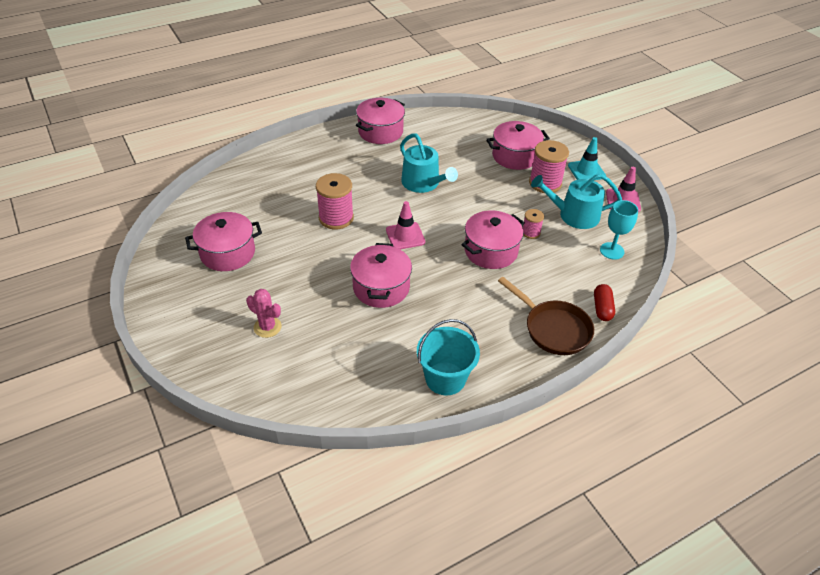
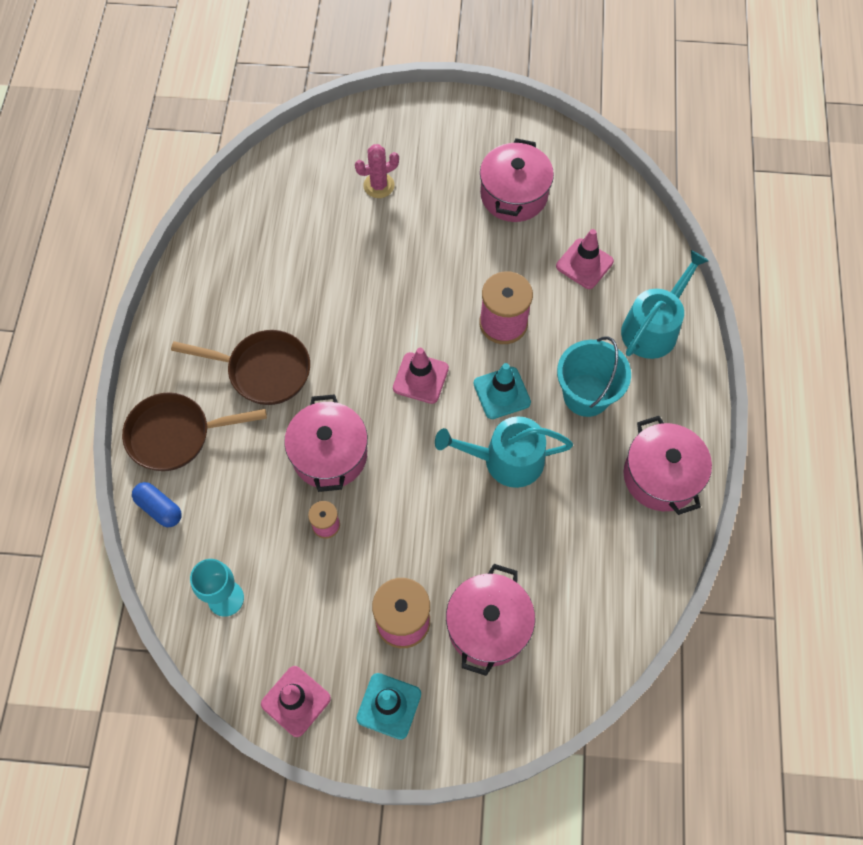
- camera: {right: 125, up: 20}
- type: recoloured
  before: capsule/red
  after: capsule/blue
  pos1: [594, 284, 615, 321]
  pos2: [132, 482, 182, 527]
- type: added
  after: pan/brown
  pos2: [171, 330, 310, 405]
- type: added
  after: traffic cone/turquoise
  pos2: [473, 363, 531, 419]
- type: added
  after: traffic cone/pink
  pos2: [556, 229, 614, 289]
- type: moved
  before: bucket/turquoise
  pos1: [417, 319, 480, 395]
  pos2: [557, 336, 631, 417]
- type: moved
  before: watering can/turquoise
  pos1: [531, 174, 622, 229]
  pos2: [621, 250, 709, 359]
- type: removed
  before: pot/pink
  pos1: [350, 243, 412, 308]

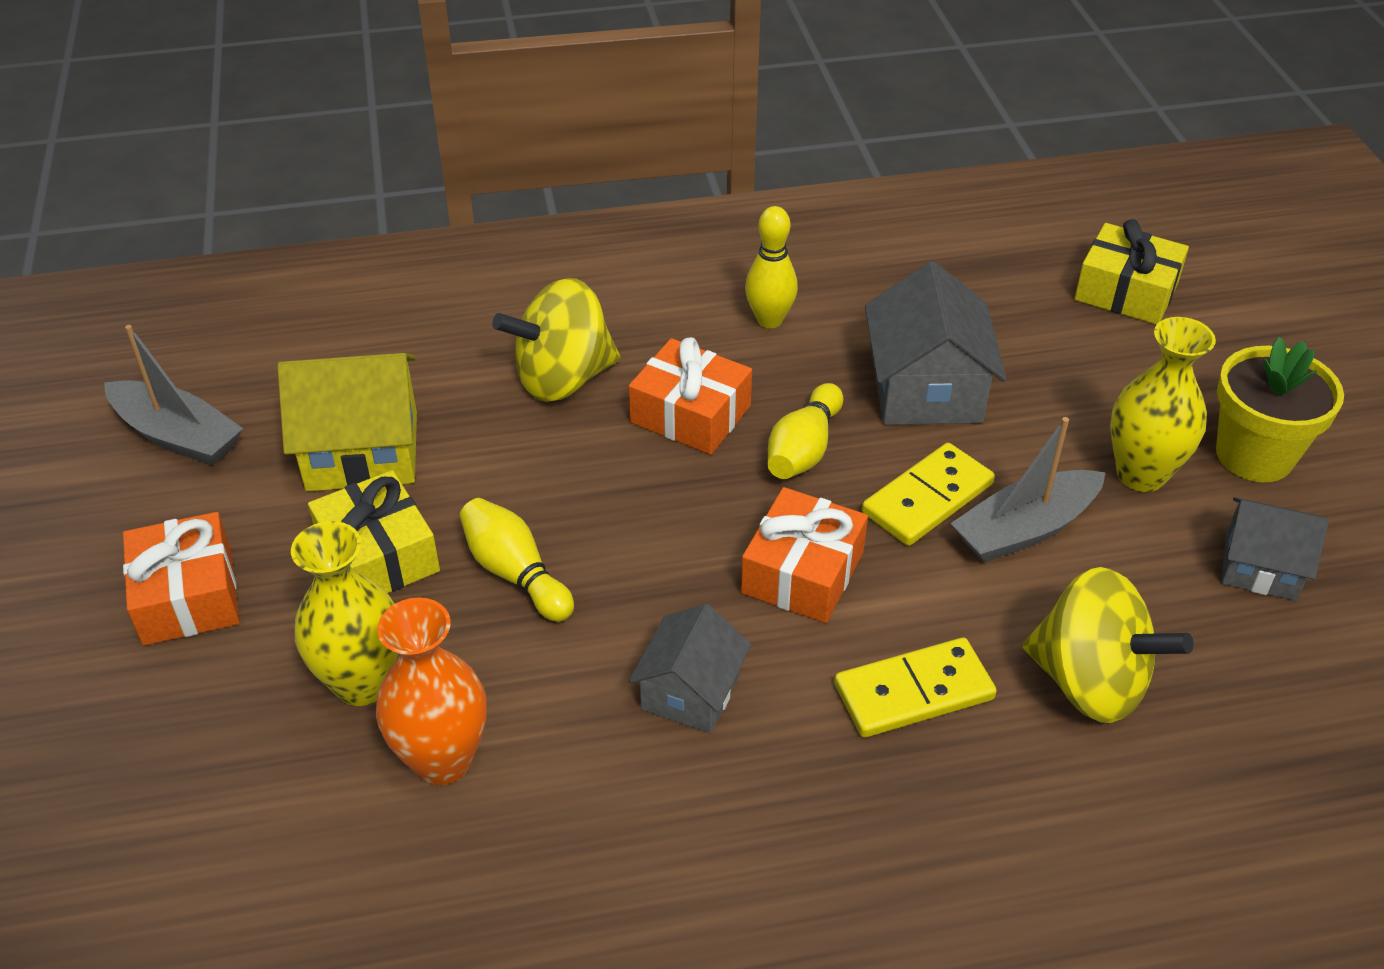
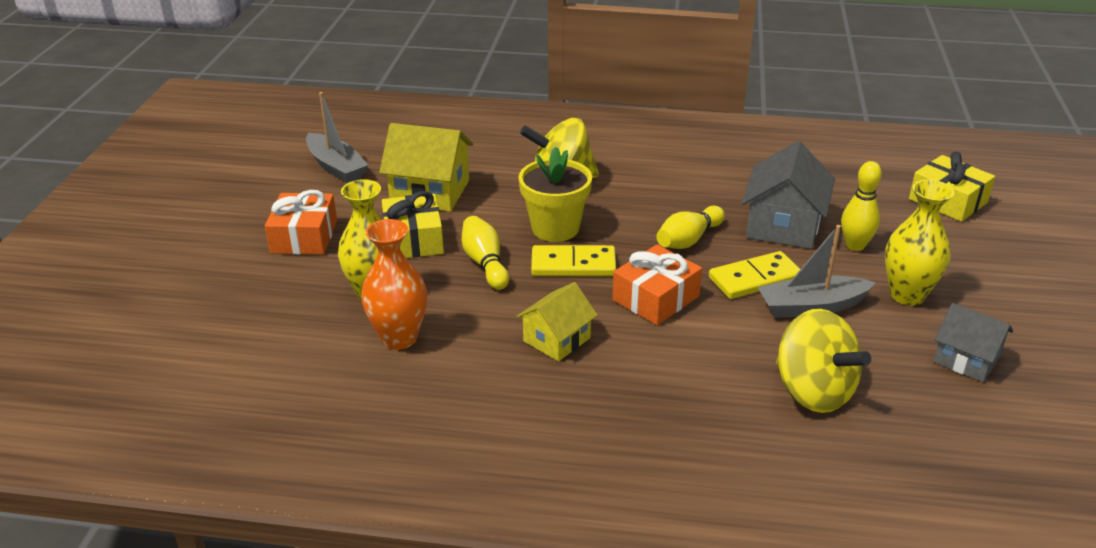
- camera: {right: 20, up: -10}
- type: recoloured
  before: house/grey
  after: house/yellow
  pos1: [629, 604, 751, 733]
  pos2: [516, 282, 598, 361]
- type: moved
  before: flower pot/yellow
  pos1: [1216, 337, 1344, 482]
  pos2: [519, 146, 592, 242]
- type: moved
  before: domino/yellow
  pos1: [834, 637, 997, 738]
  pos2: [531, 245, 616, 276]
- type: moved
  before: bowling pin/yellow
  pos1: [745, 206, 798, 328]
  pos2: [841, 161, 882, 251]
- type: removed
  before: gift/orange
  pos1: [629, 337, 752, 455]

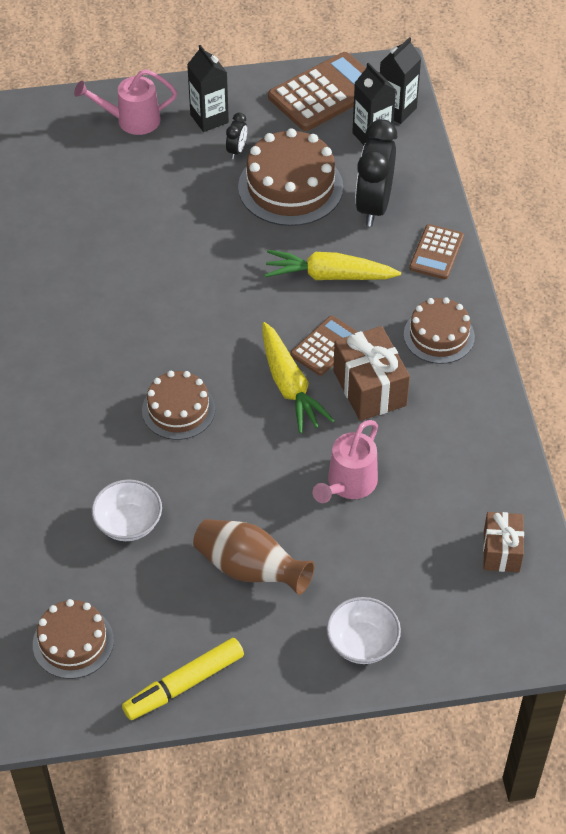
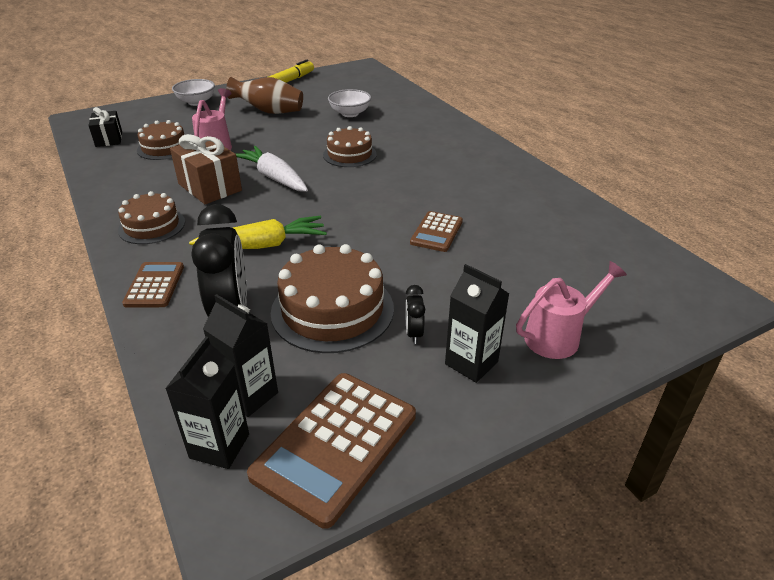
- camera: {right: 160, up: -15}
- type: recoloured
  before: gift/brown
  after: gift/black
  pos1: [483, 512, 524, 572]
  pos2: [88, 107, 122, 147]
- type: moved
  before: cake/brown
  pos1: [33, 599, 114, 679]
  pos2: [137, 120, 185, 160]
- type: recoloured
  before: carrot/yellow
  after: carrot/white
  pos1: [262, 322, 335, 434]
  pos2: [236, 146, 308, 192]
- type: moved
  before: calculator/brown
  pos1: [291, 316, 357, 376]
  pos2: [410, 211, 463, 252]

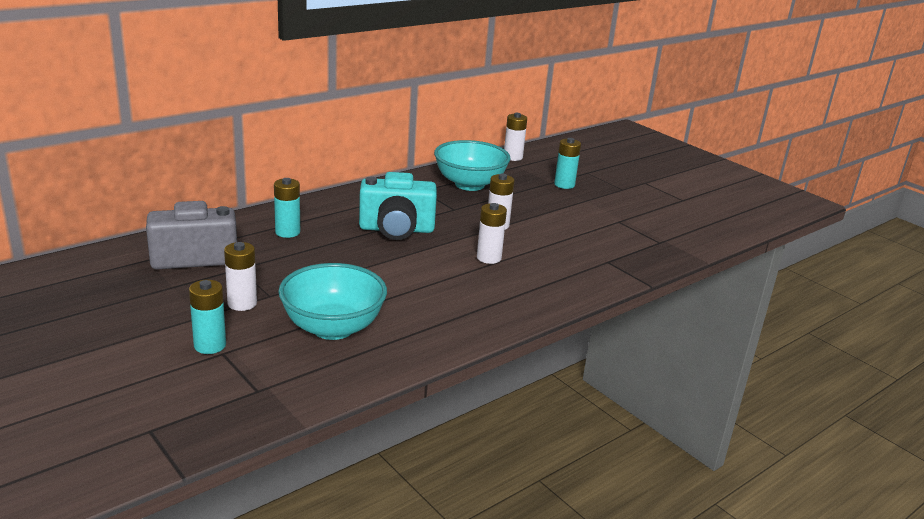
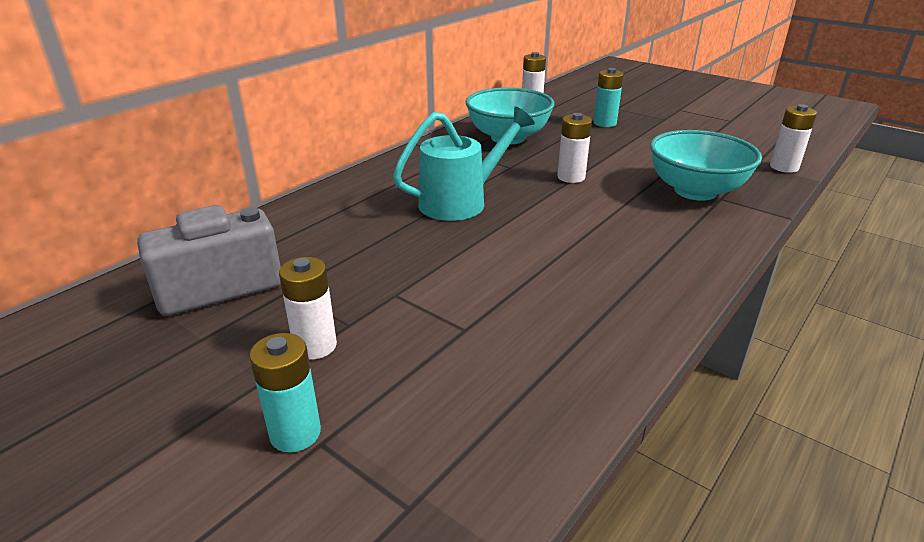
- camera: {right: -10, up: 5}
- type: replaced
  before: camera/turquoise
  after: watering can/turquoise
  pos1: [359, 172, 437, 240]
  pos2: [393, 106, 535, 221]
- type: moved
  before: bowl/turquoise
  pos1: [278, 263, 387, 340]
  pos2: [650, 130, 762, 201]
- type: moved
  before: battery/white
  pos1: [477, 203, 507, 264]
  pos2: [770, 104, 817, 173]
- type: removed
  before: battery/turquoise
  pos1: [274, 178, 300, 238]

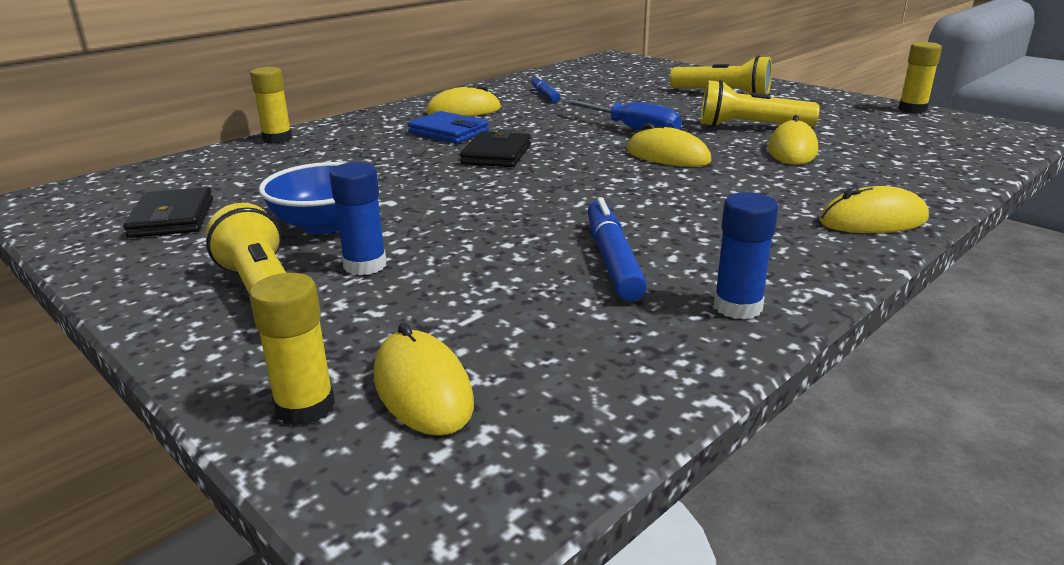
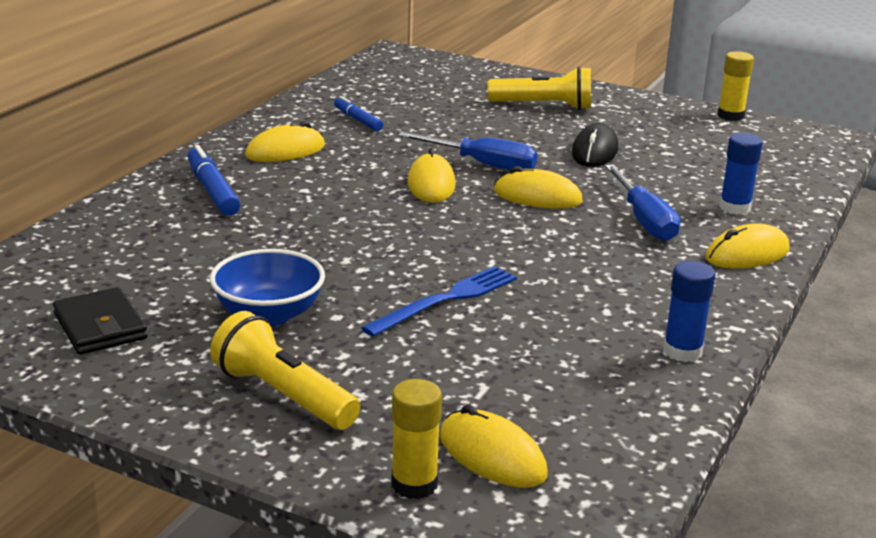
- camera: {right: -20, up: 0}
- type: moved
  before: marker/blue
  pos1: [587, 197, 647, 301]
  pos2: [187, 145, 240, 216]
- type: added
  after: fork/blue
  pos2: [361, 266, 517, 337]
- type: moved
  before: mouse/yellow
  pos1: [768, 115, 818, 165]
  pos2: [408, 148, 455, 203]
- type: replaced
  before: flashlight/yellow
  after: mouse/black
  pos1: [700, 80, 820, 127]
  pos2: [572, 123, 618, 167]
- type: added
  after: screwdriver/blue
  pos2: [605, 165, 680, 241]
- type: moved
  before: glue stick/blue
  pos1: [330, 162, 386, 275]
  pos2: [719, 133, 763, 215]
- type: removed
  before: glue stick/yellow
  pos1: [250, 67, 292, 144]
- type: removed
  before: wallet/blue
  pos1: [407, 111, 489, 144]
- type: removed
  before: wallet/black
  pos1: [460, 129, 531, 167]

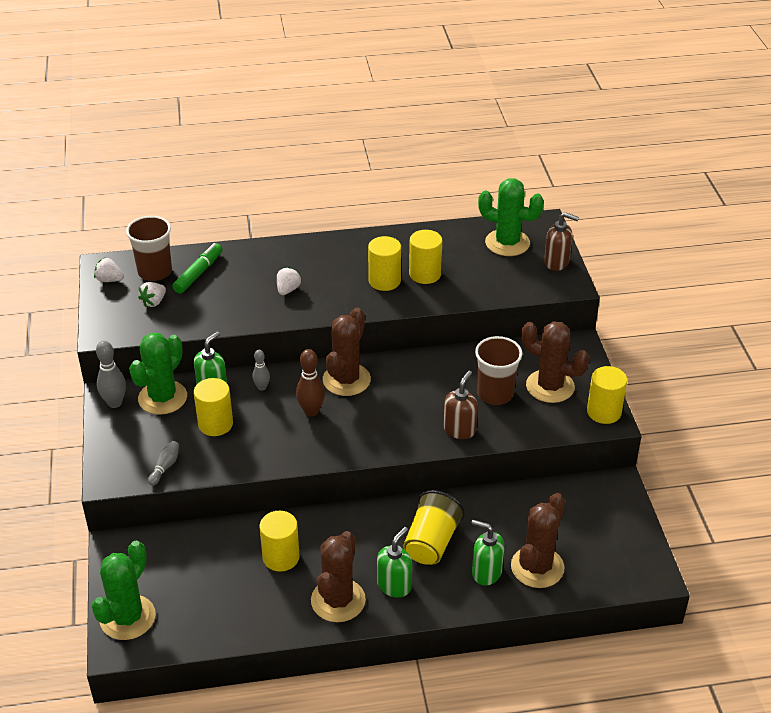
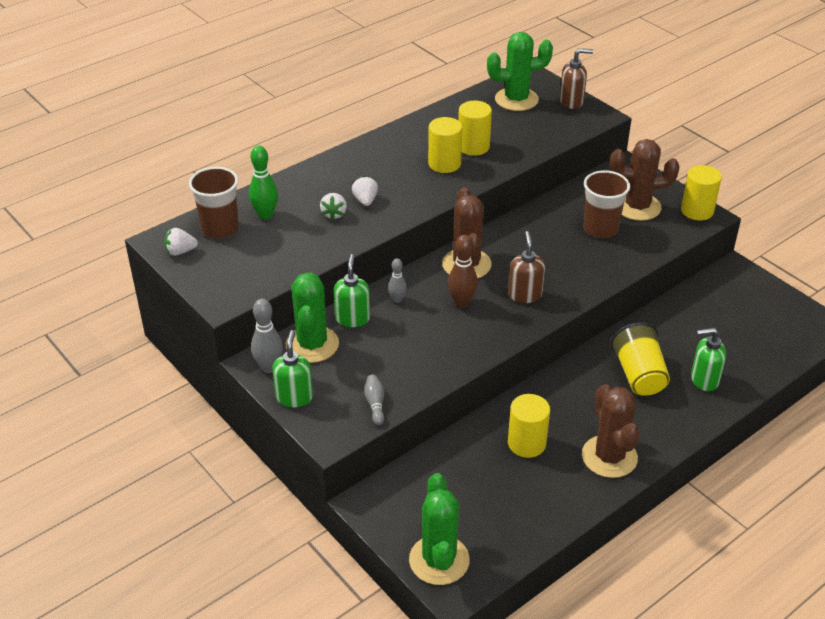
- camera: {right: -30, up: 0}
- type: replaced
  before: marker/green
  after: bowling pin/green
  pos1: [172, 243, 222, 293]
  pos2: [249, 146, 278, 220]
- type: moved
  before: soap dispenser/green
  pos1: [377, 527, 412, 598]
  pos2: [272, 330, 313, 407]
- type: moved
  before: strawberry/white
  pos1: [138, 282, 166, 307]
  pos2: [320, 193, 347, 220]
- type: moved
  before: soap dispenser/brown
  pos1: [443, 371, 478, 439]
  pos2: [508, 231, 545, 303]
- type: removed
  before: cylinder/yellow
  pos1: [194, 378, 233, 436]
- type: removed
  before: cactus/brown
  pos1: [511, 493, 565, 588]

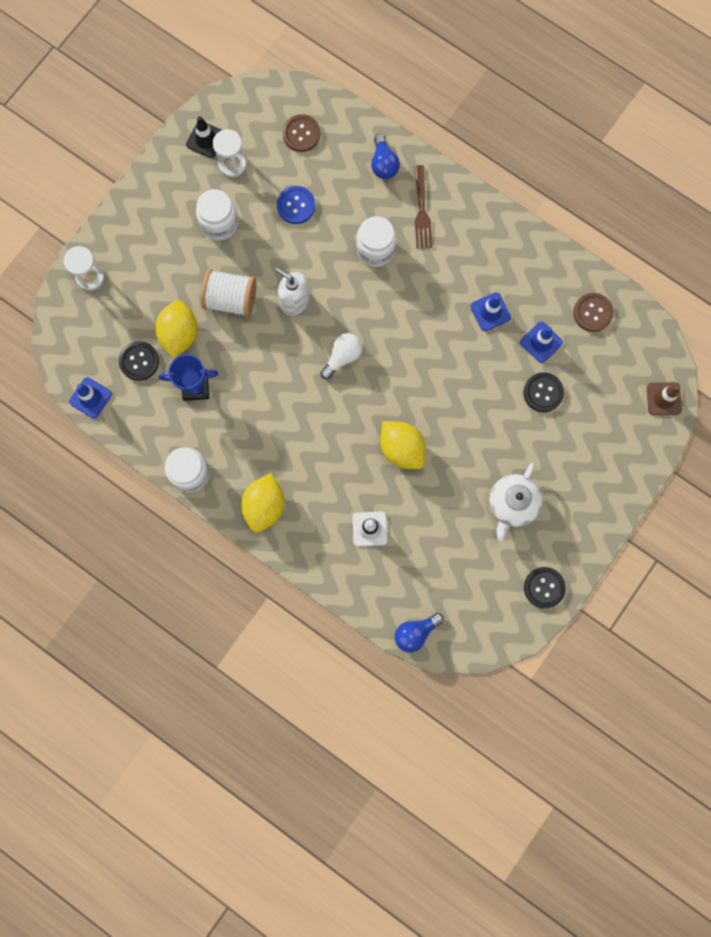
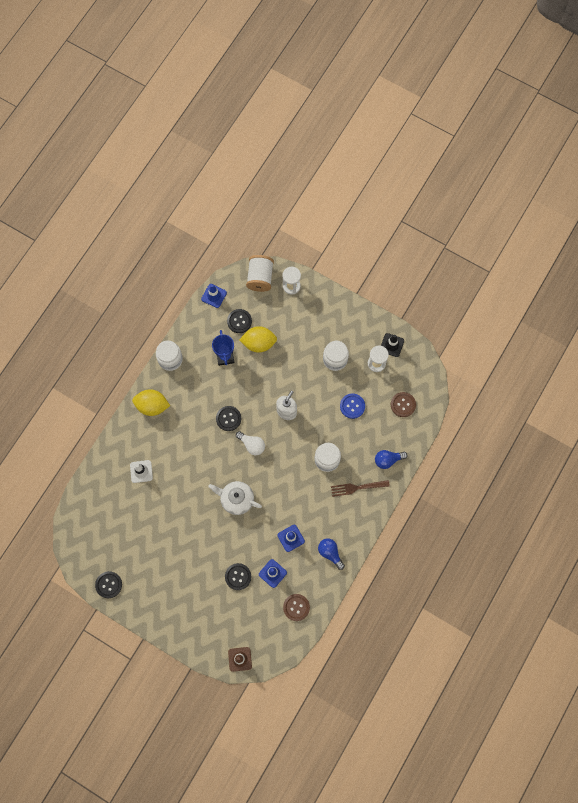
- camera: {right: 85, up: -5}
- type: moved
  before: teapot/white
  pos1: [489, 463, 542, 541]
  pos2: [208, 481, 262, 515]
- type: added
  after: button/black
  pos2: [216, 406, 241, 431]
- type: moved
  before: spool/white
  pos1: [201, 269, 256, 317]
  pos2: [246, 255, 274, 292]
- type: moved
  before: light bulb/blue
  pos1: [395, 613, 444, 653]
  pos2: [318, 538, 345, 570]
- type: removed
  before: lemon/yellow
  pos1: [380, 421, 426, 469]

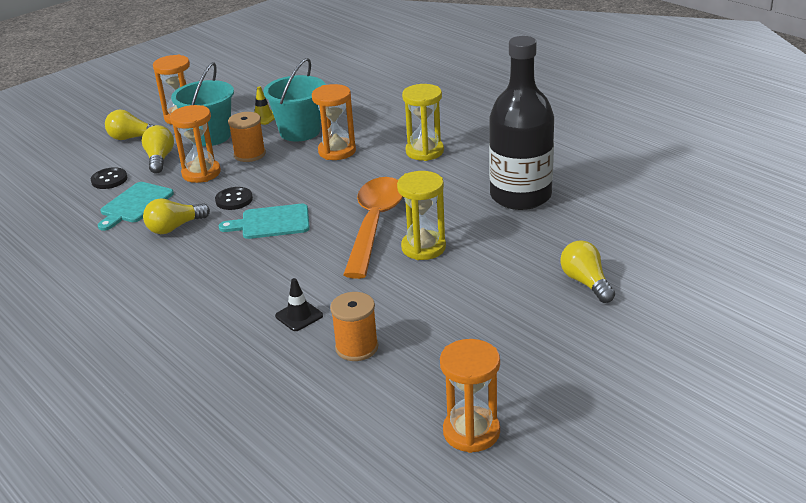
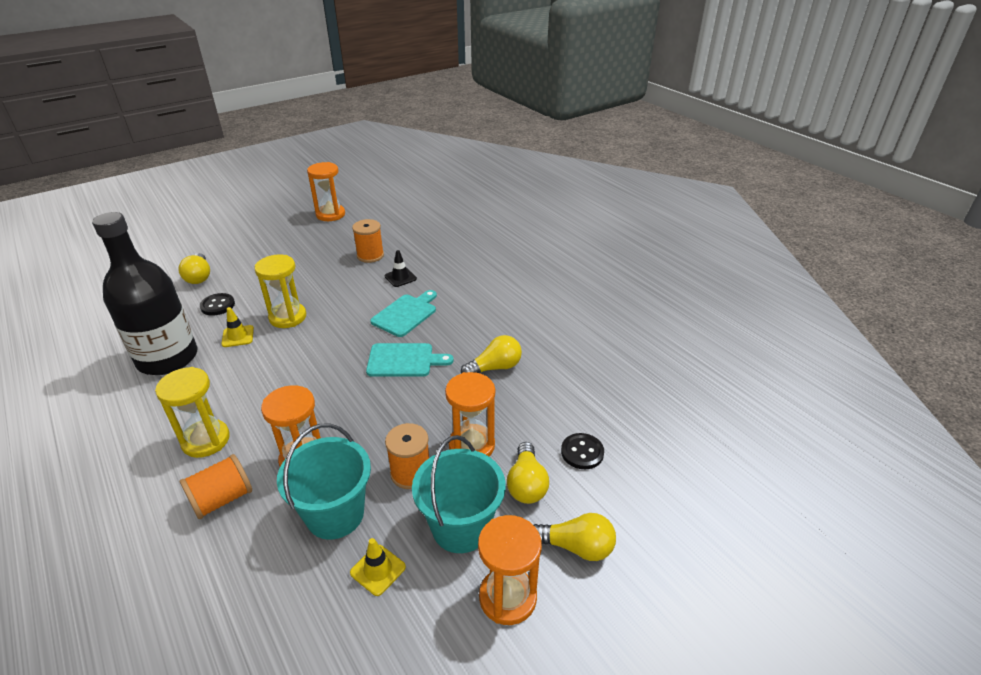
- camera: {right: -175, up: 5}
- type: added
  after: spool/orange
  pos2: [180, 454, 252, 519]
- type: moved
  before: button/black
  pos1: [215, 187, 253, 210]
  pos2: [200, 293, 235, 316]
- type: added
  after: traffic cone/yellow
  pos2: [222, 307, 254, 347]
- type: moved
  before: cutting board/turquoise
  pos1: [98, 182, 174, 231]
  pos2: [370, 290, 437, 337]
- type: removed
  before: spoon/orange
  pos1: [343, 177, 403, 279]

